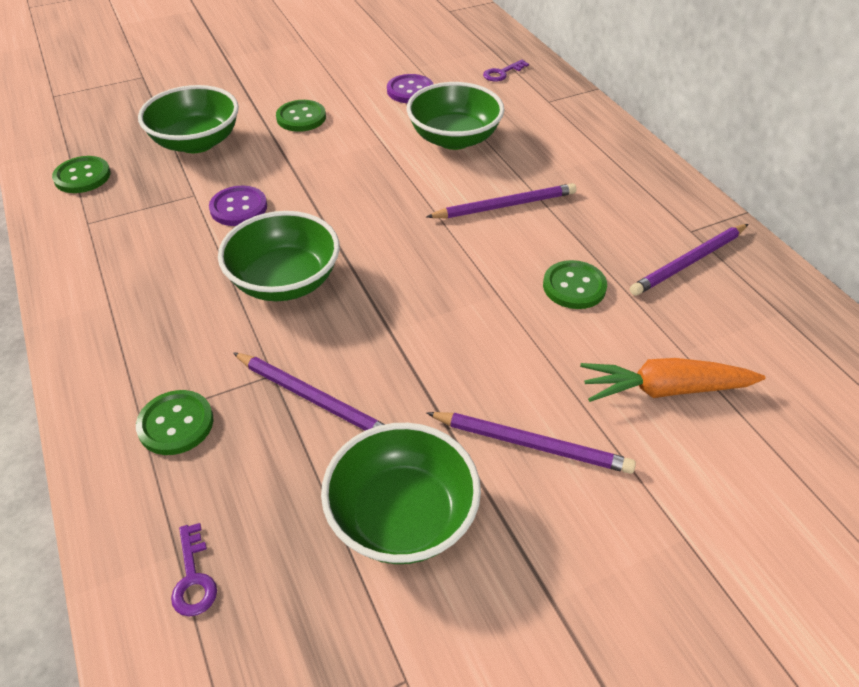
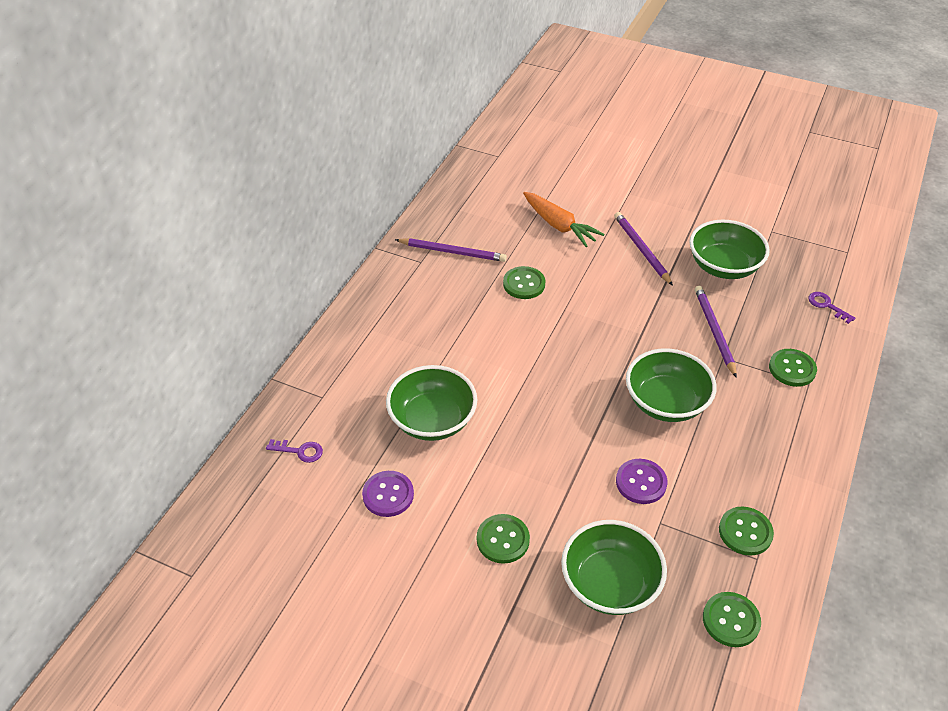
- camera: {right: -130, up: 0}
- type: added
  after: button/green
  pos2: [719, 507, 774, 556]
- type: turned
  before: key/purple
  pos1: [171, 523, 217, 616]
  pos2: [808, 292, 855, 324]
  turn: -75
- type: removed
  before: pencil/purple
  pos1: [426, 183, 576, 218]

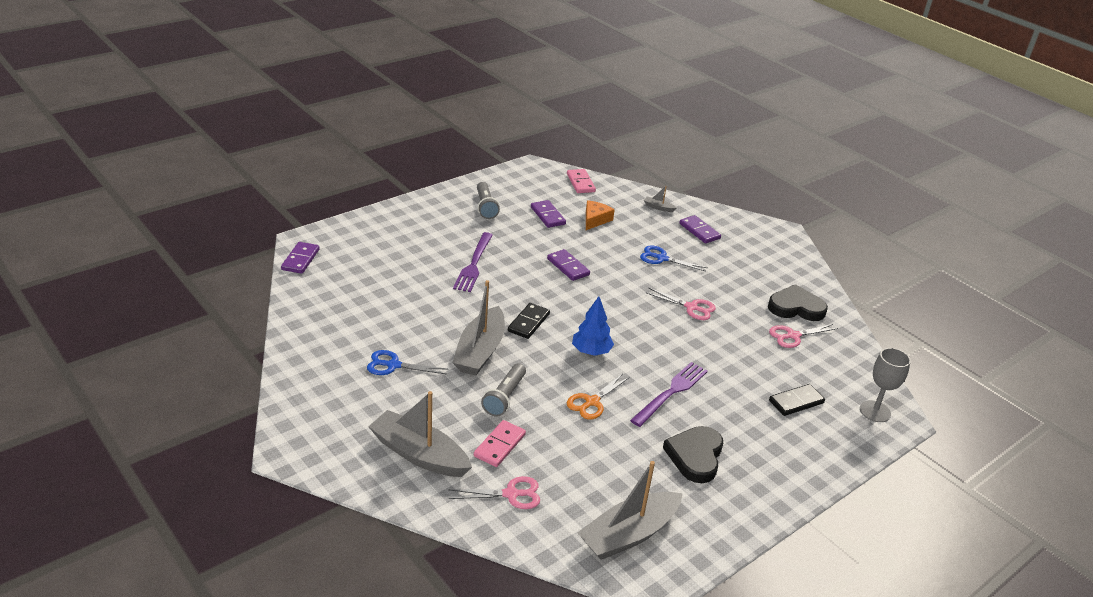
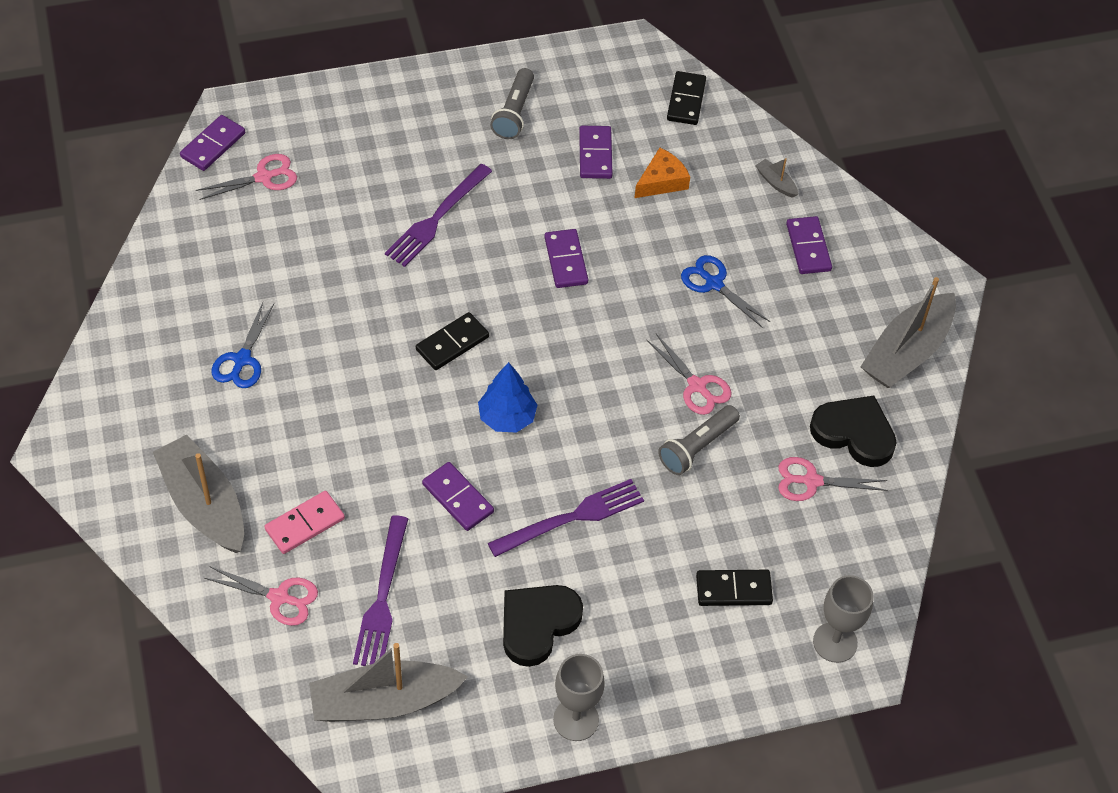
- camera: {right: 25, up: 20}
- type: added
  after: scissors/pink
  pos2: [196, 154, 297, 200]
- type: turned
  before: scissors/blue
  pos1: [367, 350, 447, 375]
  pos2: [211, 302, 274, 388]
  turn: -105
- type: added
  after: fork/purple
  pos2: [353, 515, 408, 666]
- type: replaced
  before: scissors/orange
  after: domino/purple
  pos1: [567, 374, 630, 420]
  pos2: [422, 462, 494, 531]
- type: added
  after: goblet/grey
  pos2: [553, 654, 605, 741]
- type: moved
  before: flashlight/grey
  pos1: [481, 363, 526, 417]
  pos2: [658, 405, 740, 475]
- type: recoloured
  before: domino/pink
  after: domino/black
  pos1: [567, 169, 596, 193]
  pos2: [667, 71, 706, 125]
- type: moved
  before: boat/grey
  pos1: [452, 280, 505, 375]
  pos2: [861, 277, 956, 388]

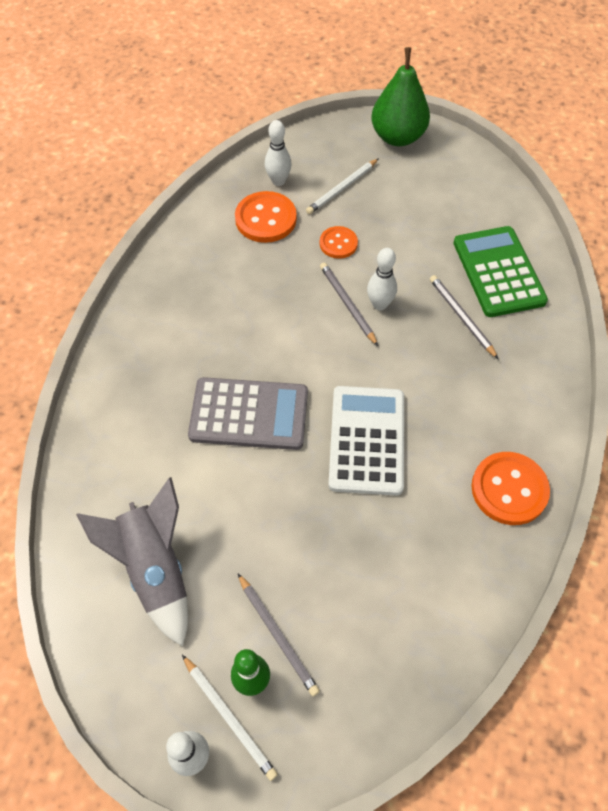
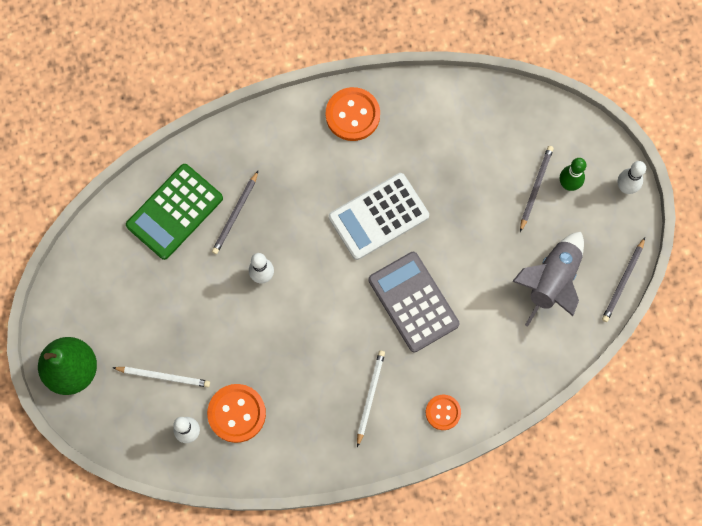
- camera: {right: -125, up: 15}
- type: moved
  before: pencil/white
  pos1: [182, 655, 278, 781]
  pos2: [357, 350, 385, 447]
- type: moved
  before: button/orange
  pos1: [320, 226, 358, 259]
  pos2: [426, 395, 461, 430]
- type: moved
  before: pencil/grey
  pos1: [320, 262, 378, 346]
  pos2: [602, 237, 645, 322]

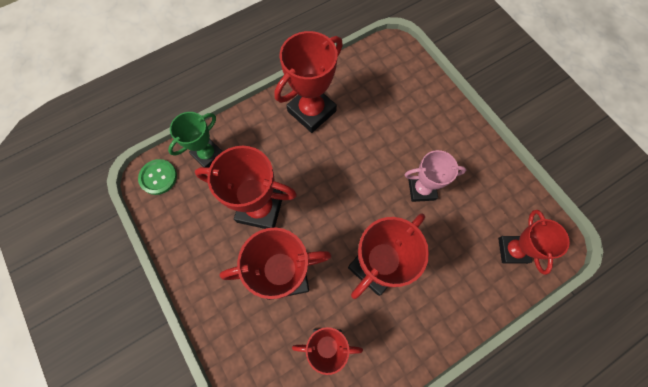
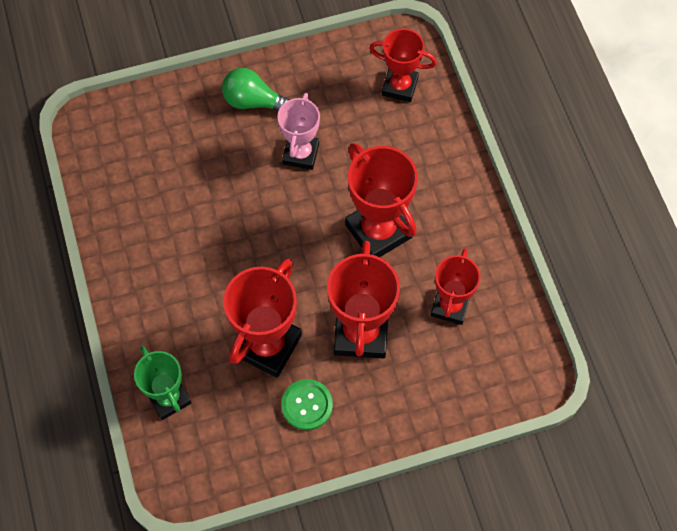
- camera: {right: -75, up: -5}
- type: added
  after: light bulb/green
  pos2: [222, 68, 291, 111]
- type: moved
  before: button/green
  pos1: [138, 159, 177, 195]
  pos2: [281, 379, 333, 430]
- type: removed
  before: trophy/red
  pos1: [275, 31, 343, 133]

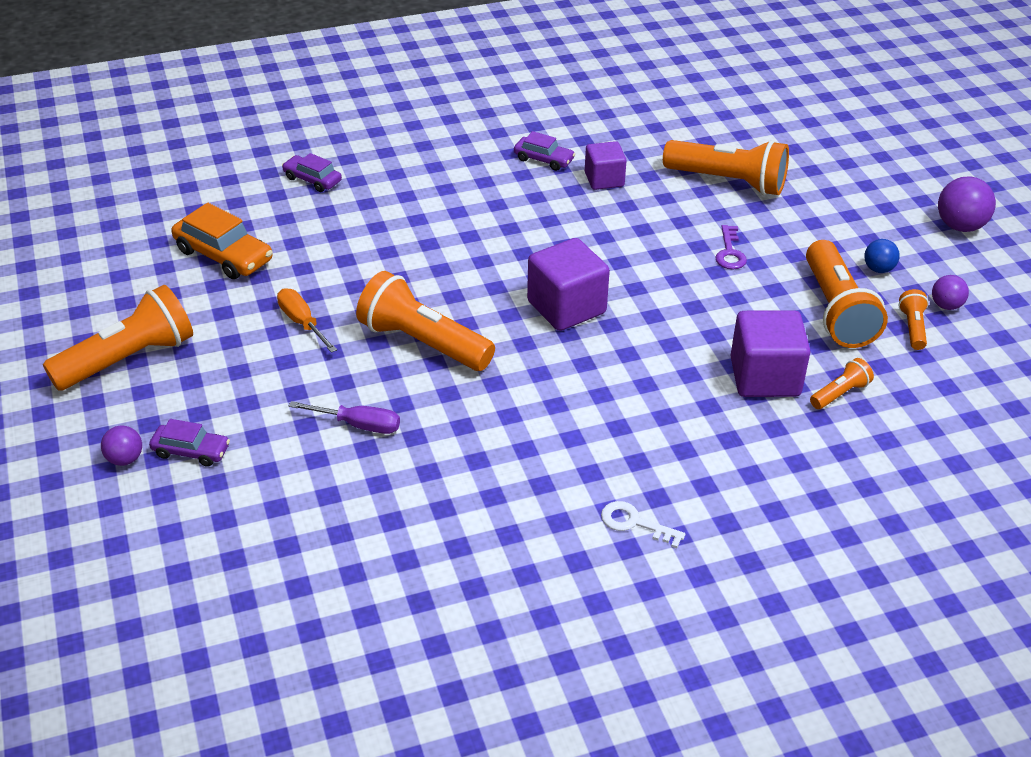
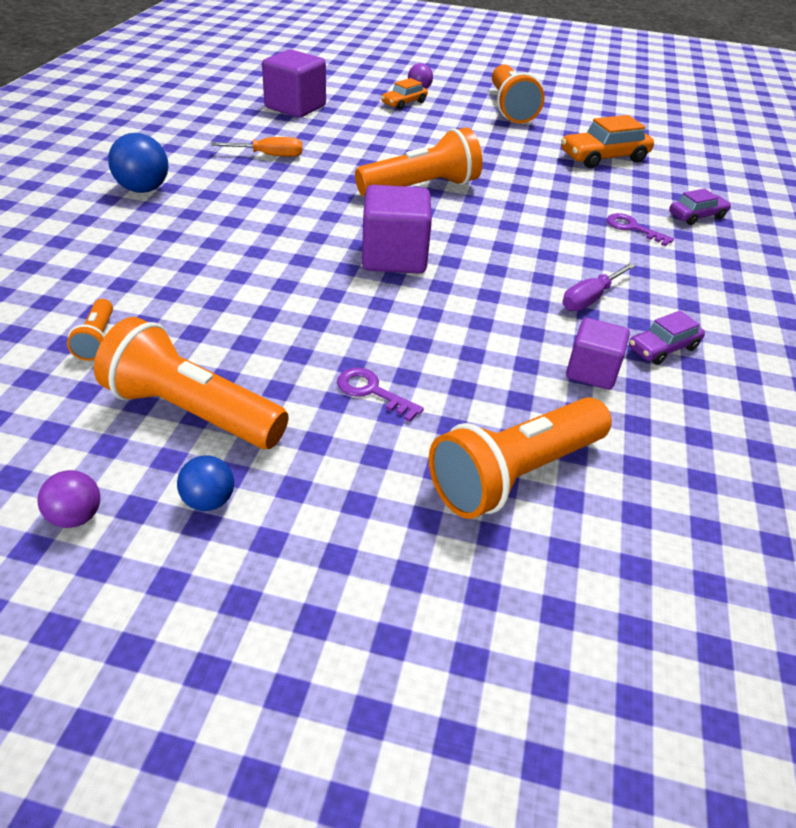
- camera: {right: 120, up: 0}
- type: replaced
  before: key/white
  after: ball/blue
  pos1: [601, 501, 685, 548]
  pos2: [108, 133, 168, 193]
- type: moved
  before: screwdriver/orange
  pos1: [277, 288, 337, 353]
  pos2: [211, 137, 302, 157]
- type: moved
  before: cube/purple
  pos1: [730, 310, 811, 397]
  pos2: [262, 49, 326, 118]
- type: recoloured
  before: car/purple
  after: car/orange
  pos1: [149, 419, 230, 467]
  pos2: [381, 78, 428, 110]
- type: moved
  before: screwdriver/purple
  pos1: [289, 401, 400, 434]
  pos2: [563, 263, 636, 311]
- type: added
  after: key/purple
  pos2: [607, 213, 674, 246]
- type: removed
  before: flashlight/orange
  pos1: [898, 289, 929, 350]
- type: removed
  before: ball/purple
  pos1: [938, 176, 996, 232]

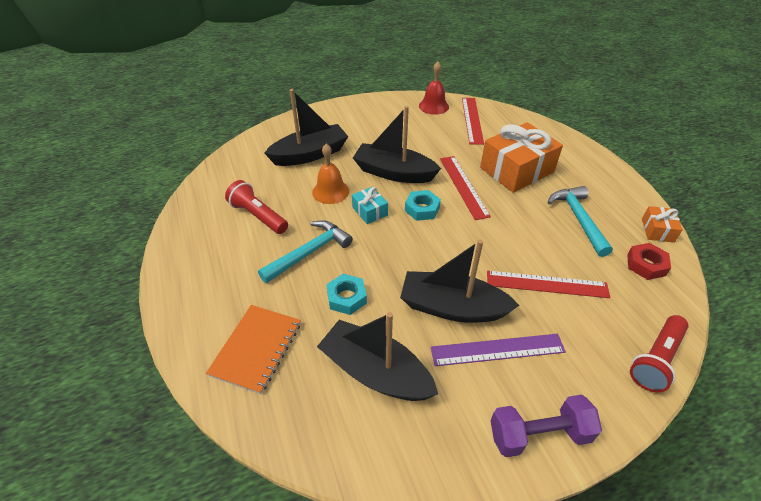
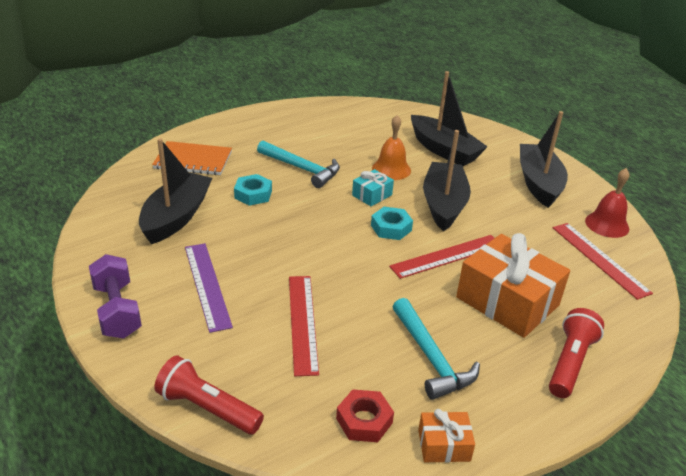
- camera: {right: 75, up: -10}
- type: turned
  before: hammer/turquoise
  pos1: [548, 186, 613, 257]
  pos2: [393, 298, 480, 400]
  turn: 90
- type: moved
  before: boat/black
  pos1: [400, 240, 519, 323]
  pos2: [520, 111, 568, 208]
- type: moved
  before: flashlight/red
  pos1: [225, 180, 288, 234]
  pos2: [549, 308, 604, 398]
- type: turned
  before: ruler/red
  pos1: [462, 98, 484, 145]
  pos2: [553, 223, 653, 300]
  turn: 75

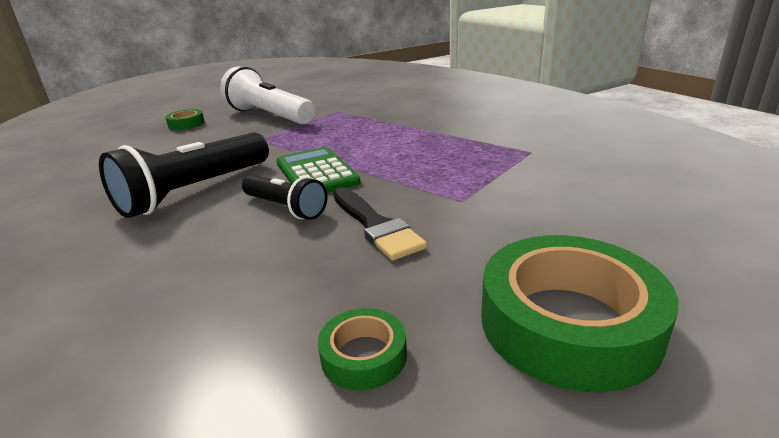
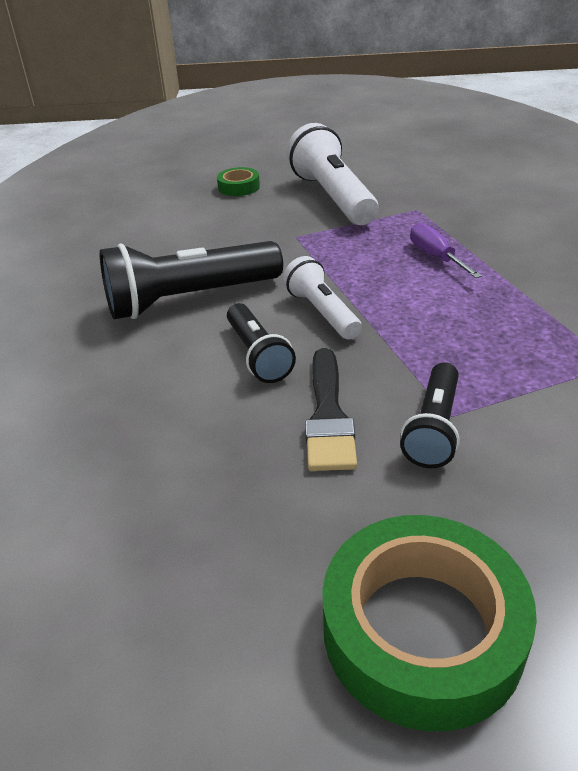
- camera: {right: 30, up: 10}
- type: replaced
  before: calculator/green
  after: flashlight/white
  pos1: [276, 147, 361, 193]
  pos2: [283, 256, 362, 339]
- type: added
  after: flashlight/black
  pos2: [400, 362, 459, 468]
- type: added
  after: screwdriver/purple
  pos2: [410, 223, 482, 278]
- type: removed
  before: tape/green
  pos1: [318, 308, 407, 390]

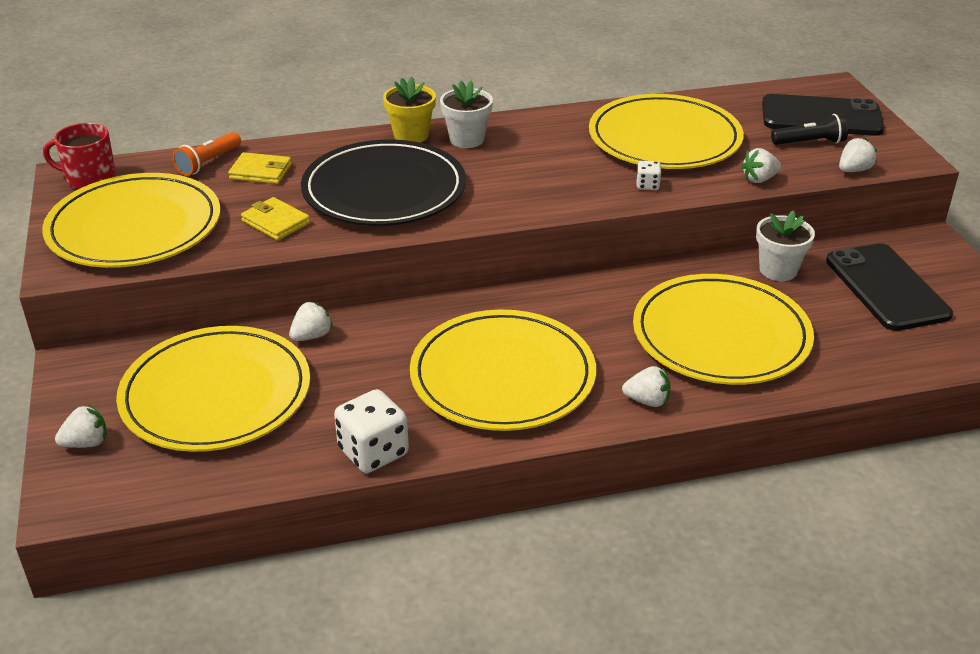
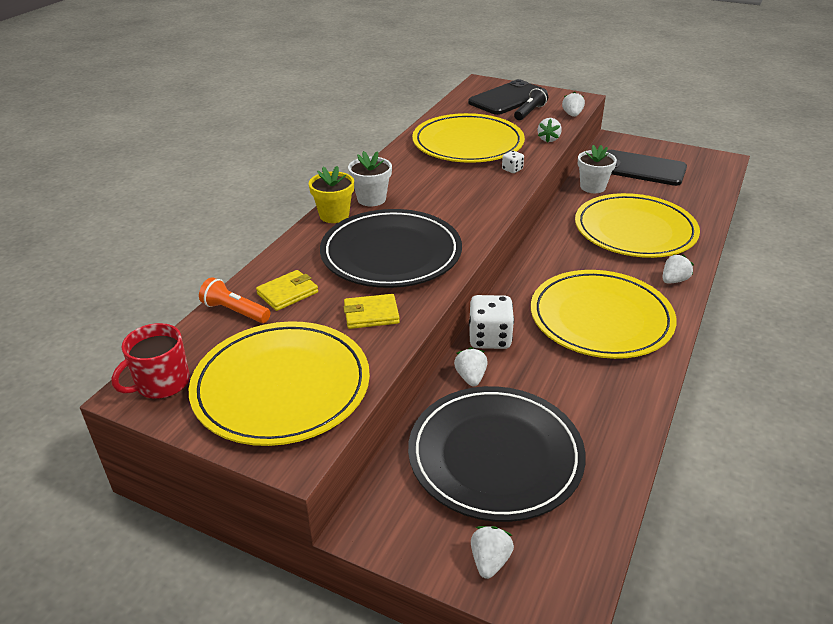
- camera: {right: -50, up: 0}
- type: turned
  before: flashlight/orange
  pos1: [173, 132, 241, 176]
  pos2: [199, 277, 270, 323]
  turn: 135
- type: recoloured
  before: plate/yellow
  after: plate/black
  pos1: [116, 326, 310, 452]
  pos2: [408, 386, 586, 522]
- type: moved
  before: dice/white
  pos1: [334, 389, 409, 473]
  pos2: [469, 295, 514, 349]

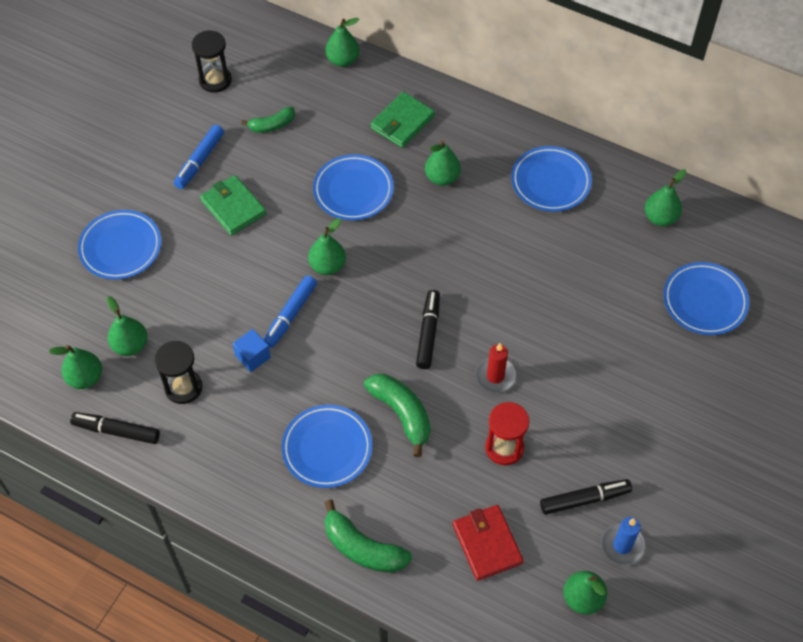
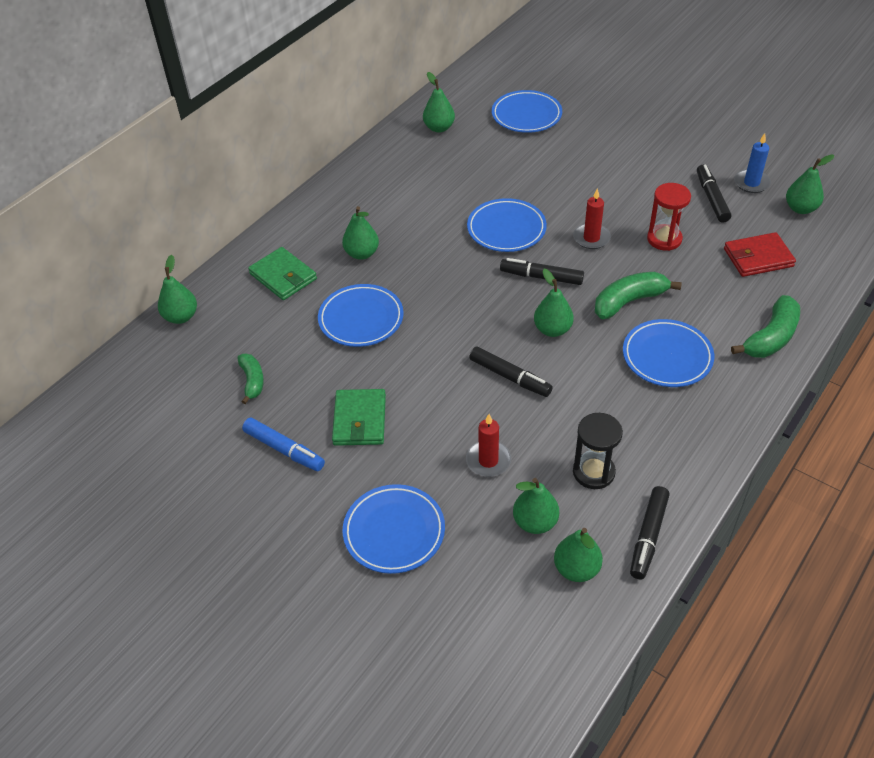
- camera: {right: -80, up: -10}
- type: turned
  before: wallet/green
  pos1: [200, 175, 266, 236]
  pos2: [332, 389, 386, 446]
  turn: -60
- type: added
  after: candle/red
  pos2: [466, 414, 511, 477]
- type: moved
  before: plate/blue
  pos1: [511, 146, 592, 212]
  pos2: [467, 198, 547, 252]
- type: recoloured
  before: marker/blue
  after: marker/black
  pos1: [263, 275, 317, 348]
  pos2: [469, 346, 553, 397]
- type: moved
  before: pear/green
  pos1: [308, 218, 346, 275]
  pos2: [534, 269, 574, 337]
- type: removed
  before: hourglass/black
  pos1: [192, 30, 232, 93]
- type: removed
  before: cube/blue
  pos1: [233, 329, 271, 372]

